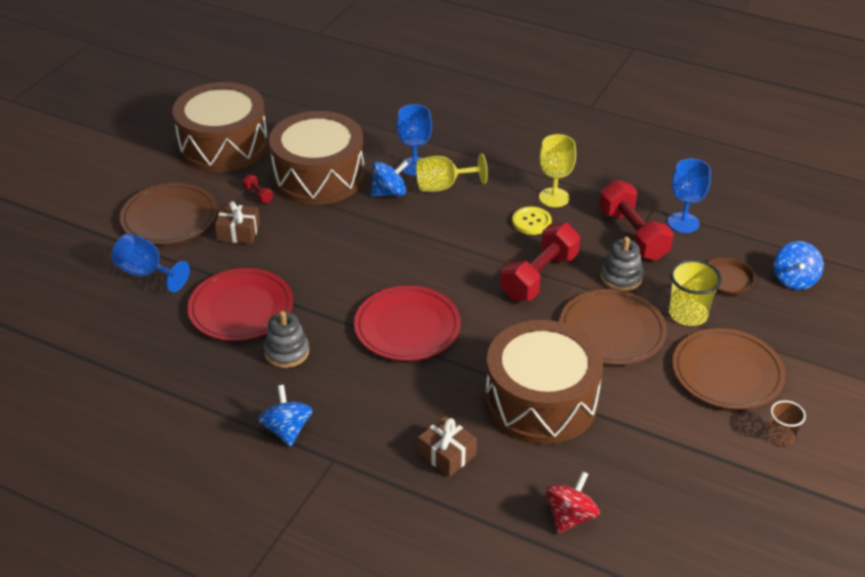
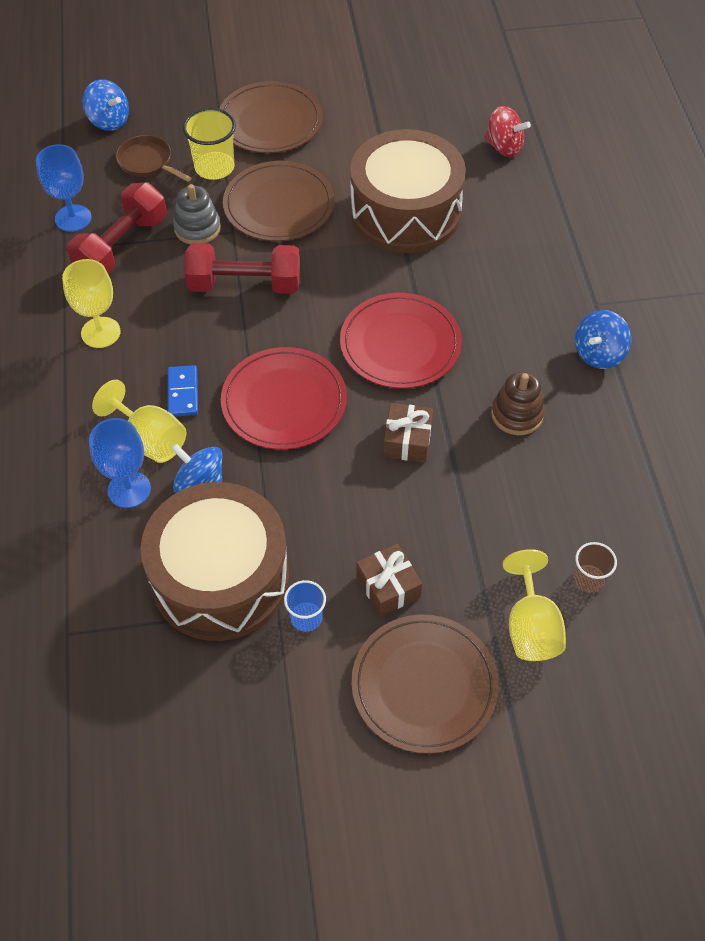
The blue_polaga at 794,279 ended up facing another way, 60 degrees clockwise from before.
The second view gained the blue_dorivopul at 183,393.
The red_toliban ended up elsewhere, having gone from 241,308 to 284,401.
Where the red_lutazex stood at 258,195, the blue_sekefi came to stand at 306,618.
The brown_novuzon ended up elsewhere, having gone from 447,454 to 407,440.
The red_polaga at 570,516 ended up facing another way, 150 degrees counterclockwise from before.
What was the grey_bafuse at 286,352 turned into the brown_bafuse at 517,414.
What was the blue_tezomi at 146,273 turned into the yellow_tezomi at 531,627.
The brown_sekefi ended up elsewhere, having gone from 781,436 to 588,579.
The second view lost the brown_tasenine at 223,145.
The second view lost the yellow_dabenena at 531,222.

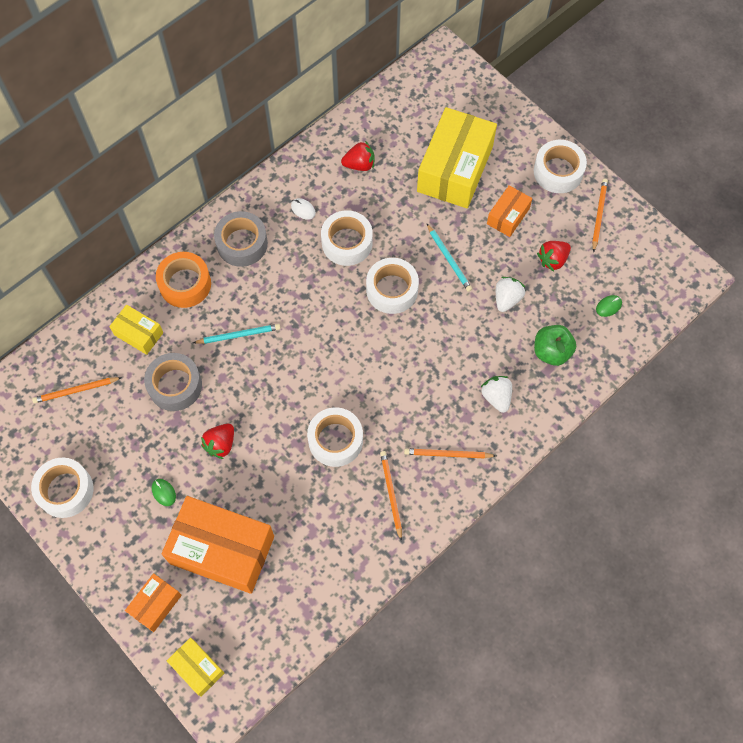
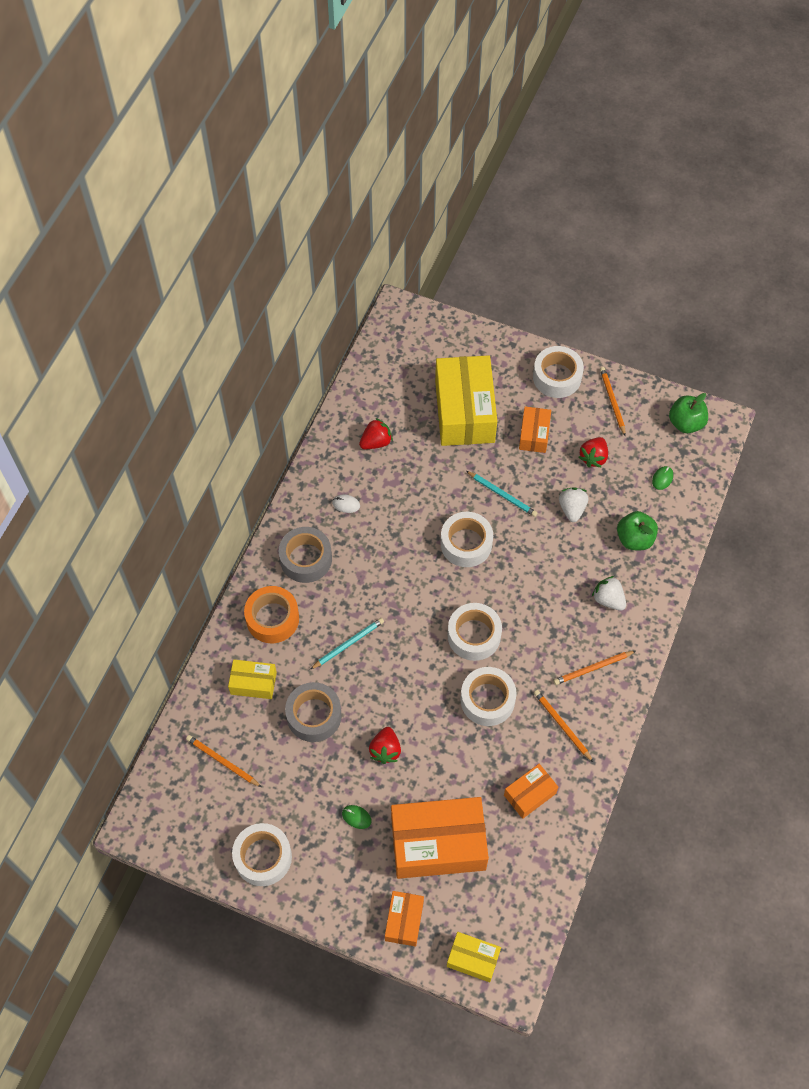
The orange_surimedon at 76,391 ended up facing another way, 75 degrees clockwise from before.
The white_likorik ended up elsewhere, having gone from 347,242 to 474,635.
The second view gained the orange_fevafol at 529,794.
The second view gained the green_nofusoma at 686,423.

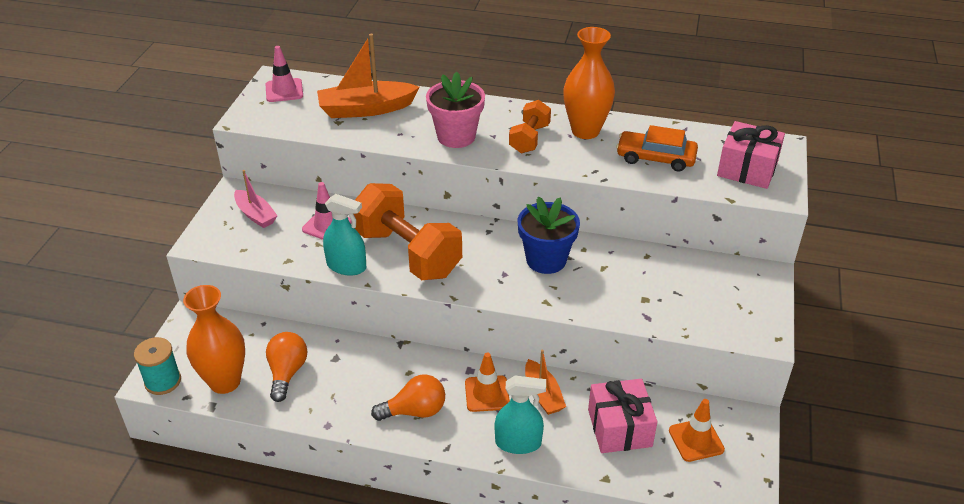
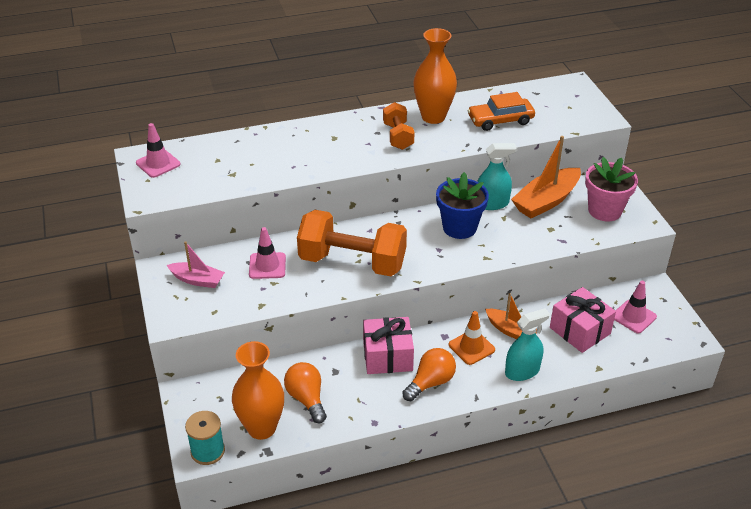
The pink_novuzon ended up elsewhere, having gone from 747,169 to 387,356.
The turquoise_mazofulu ended up elsewhere, having gone from 346,266 to 492,203.
The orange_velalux ended up elsewhere, having gone from 366,109 to 546,201.
The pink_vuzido ended up elsewhere, having gone from 456,136 to 605,210.
What was the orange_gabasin at 696,440 turned into the pink_gabasin at 633,316.

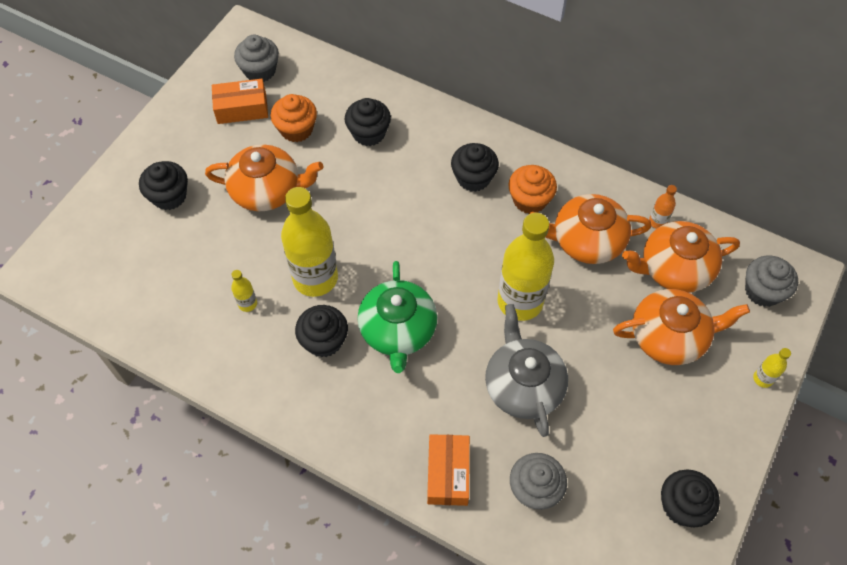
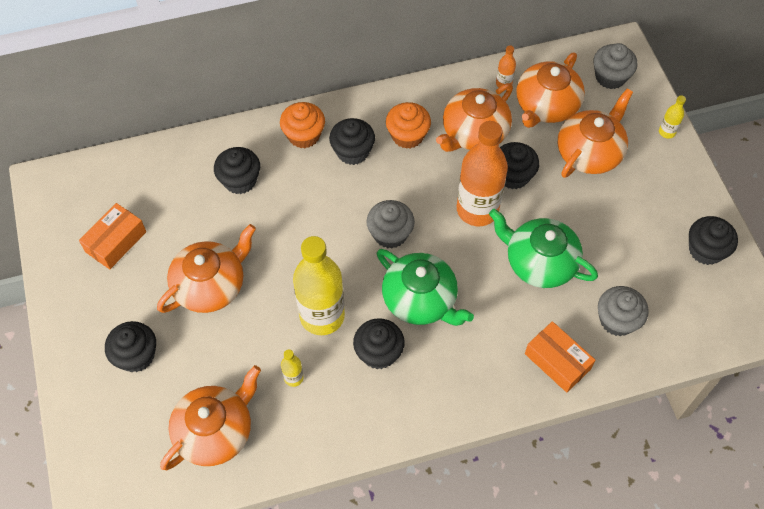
The second view gained the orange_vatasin at 215,431.
The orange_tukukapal ended up elsewhere, having gone from 296,129 to 304,135.
The grey_tukukapal ended up elsewhere, having gone from 260,71 to 390,234.
What was the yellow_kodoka at 520,302 turned into the orange_kodoka at 477,210.
What was the grey_vatasin at 523,385 turned into the green_vatasin at 539,262.
The second view gained the black_tukukapal at 513,175.

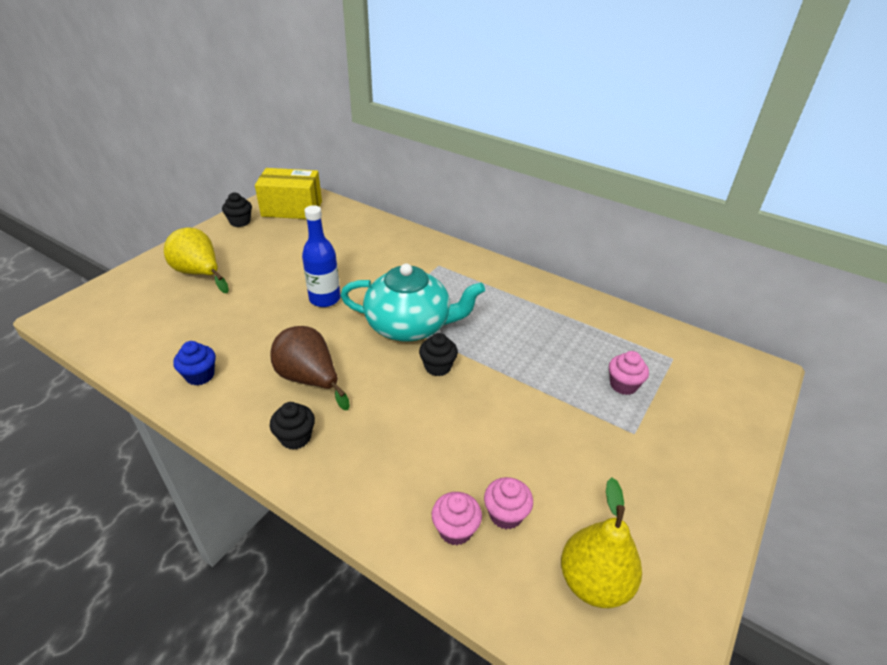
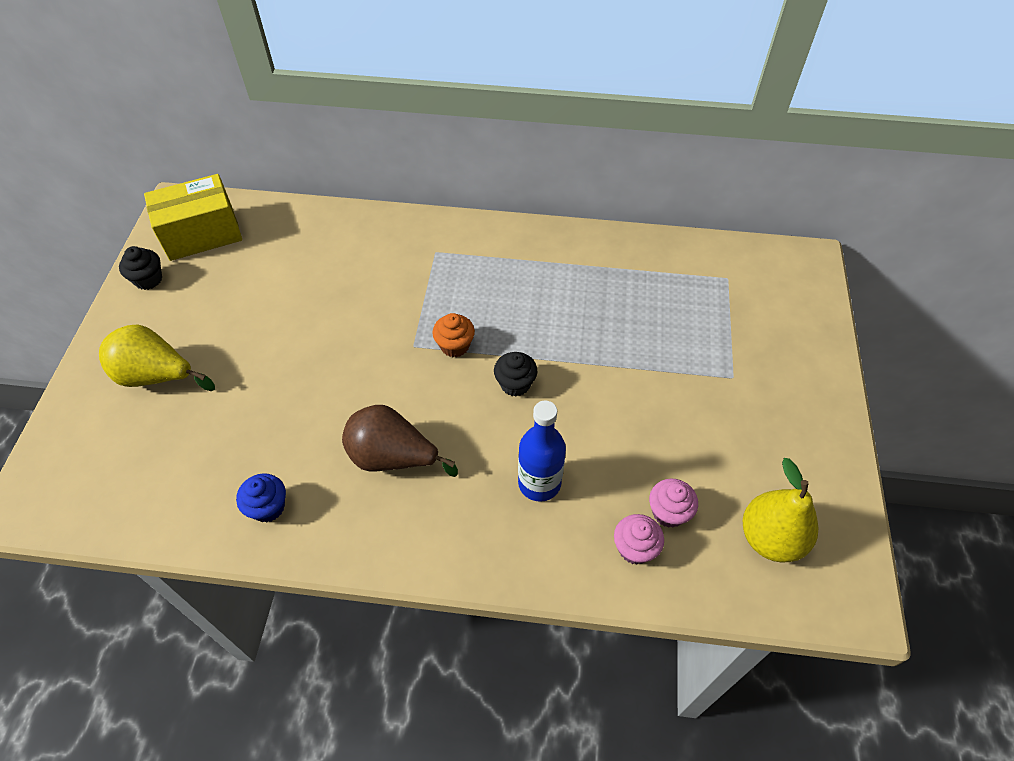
Where the turquoise_vatasin stood at 409,326, the orange_tukukapal came to stand at 454,346.
The blue_kodoka ended up elsewhere, having gone from 325,299 to 539,483.
The second view lost the black_tukukapal at 295,437.
The second view lost the pink_tukukapal at 623,385.

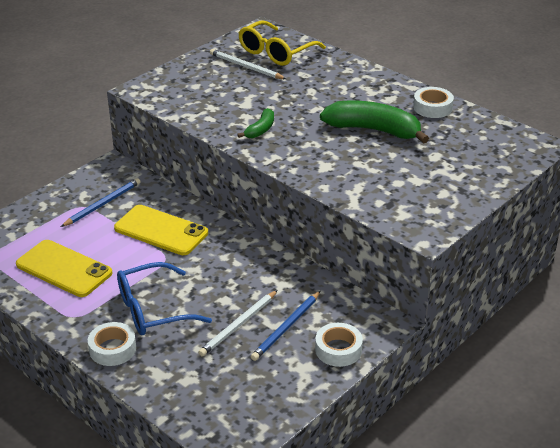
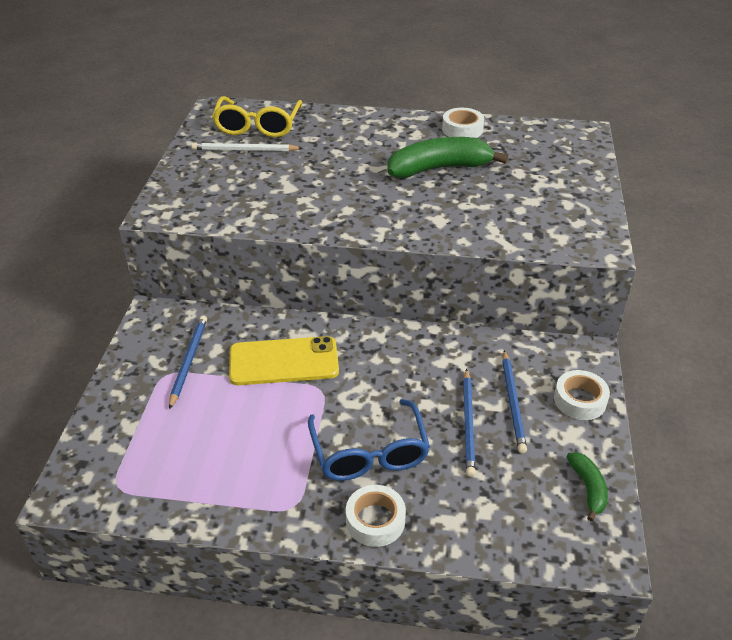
The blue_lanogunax at 153,310 ended up facing another way, 45 degrees counterclockwise from before.
What was the white_surimedon at 238,325 turned into the blue_surimedon at 468,424.
The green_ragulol ended up elsewhere, having gone from 260,130 to 588,488.
The second view lost the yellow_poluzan at 64,269.

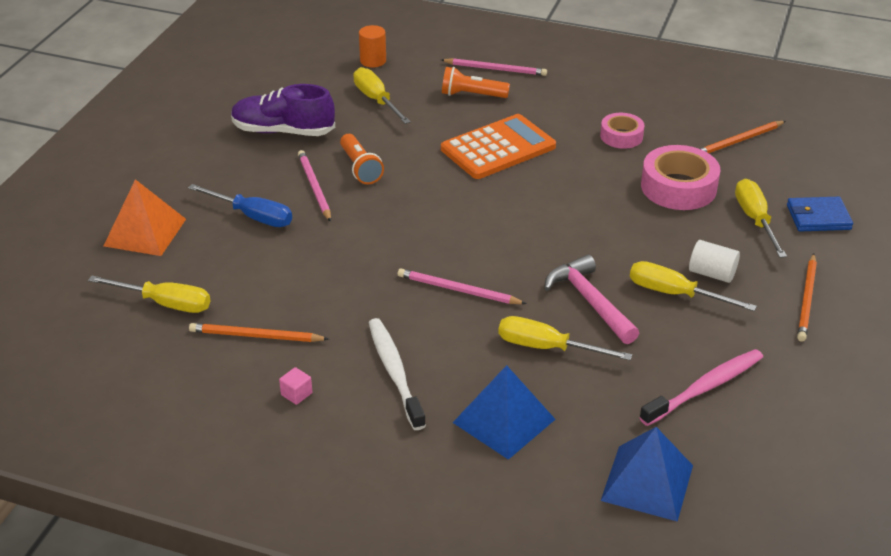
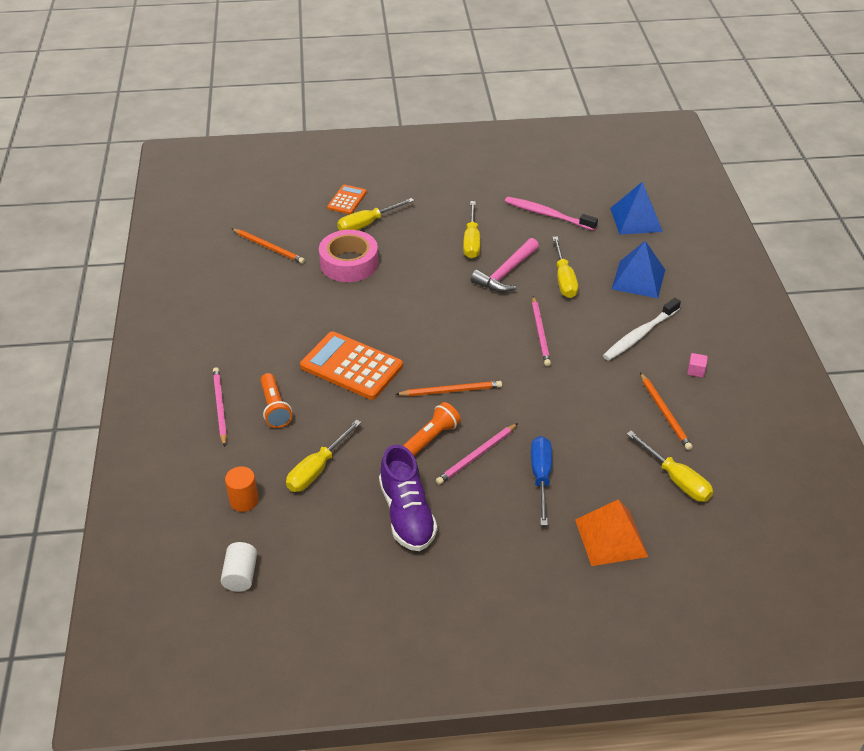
The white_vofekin ended up elsewhere, having gone from 712,273 to 241,575.
Where the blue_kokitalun stood at 818,217, the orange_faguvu came to stand at 347,200.
The orange_surimedon ended up elsewhere, having gone from 807,300 to 451,391.
The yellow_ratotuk at 165,303 ended up facing another way, 150 degrees clockwise from before.
The second view lost the pink_likorik at 621,136.

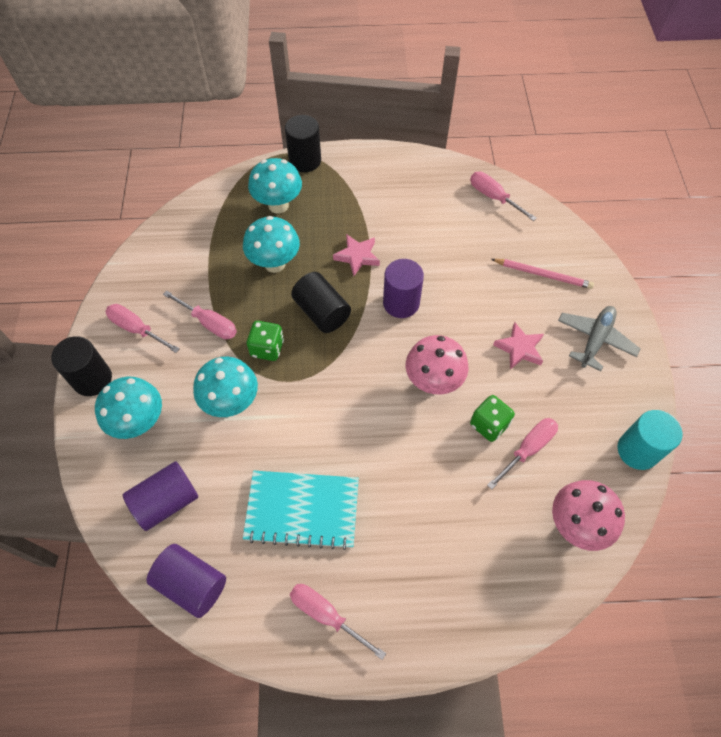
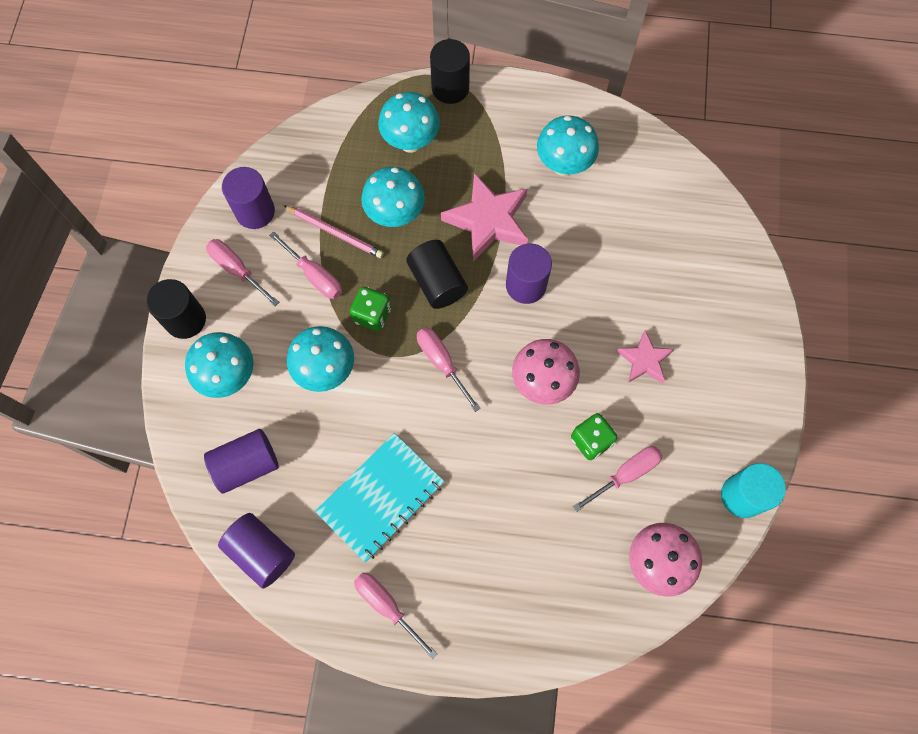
The second view gained the purple_vofekin at 255,211.
The pink_surimedon ended up elsewhere, having gone from 543,274 to 335,233.
The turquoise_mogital at 302,510 ended up facing another way, 60 degrees counterclockwise from before.
The pink_ratotuk ended up elsewhere, having gone from 494,197 to 442,363.
The size of the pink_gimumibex at 357,256 changed by a factor of 1.70.
The second view gained the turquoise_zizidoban at 563,165.
The second view lost the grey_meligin at 595,340.

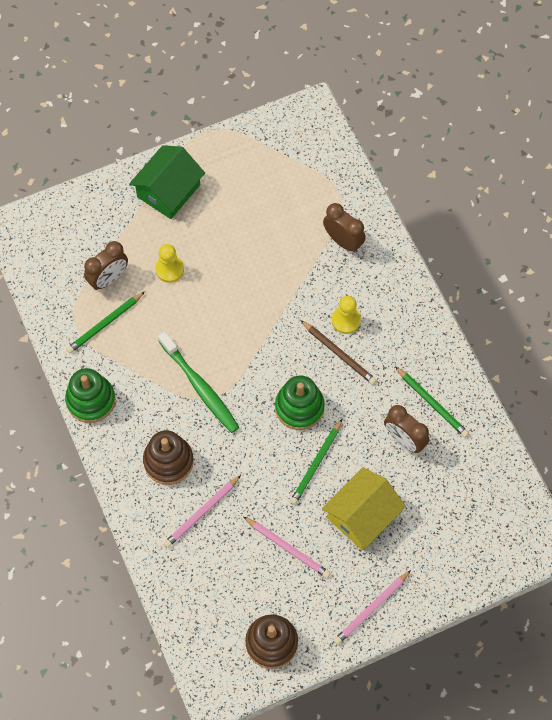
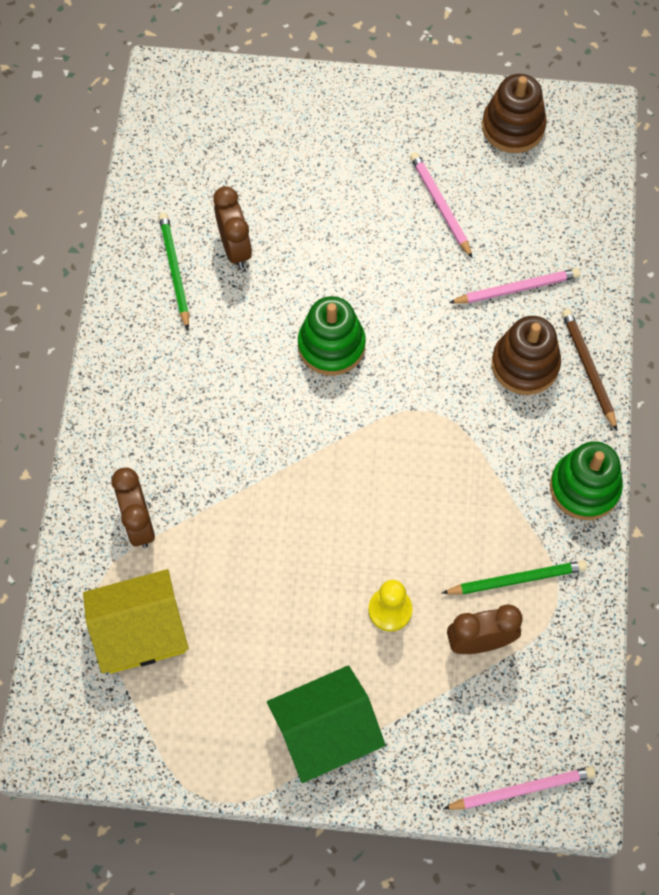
The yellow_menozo ended up elsewhere, having gone from 362,515 to 140,631.
The pink_surimedon ended up elsewhere, having gone from 371,608 to 521,790.
The brown_surimedon ended up elsewhere, having gone from 338,353 to 588,369.
The second view lost the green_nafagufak at 200,386.
The second view lost the green_surimedon at 316,463.
The second view lost the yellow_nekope at 346,320.

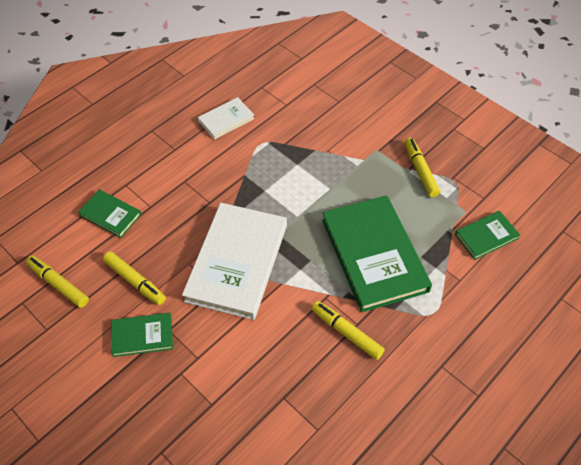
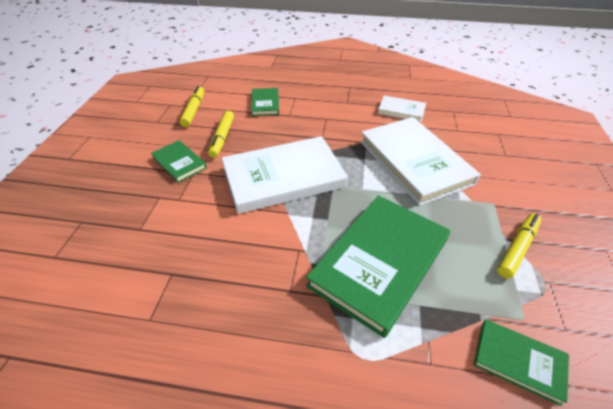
The second view gained the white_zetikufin at 414,162.
The second view lost the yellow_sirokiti at 346,333.

